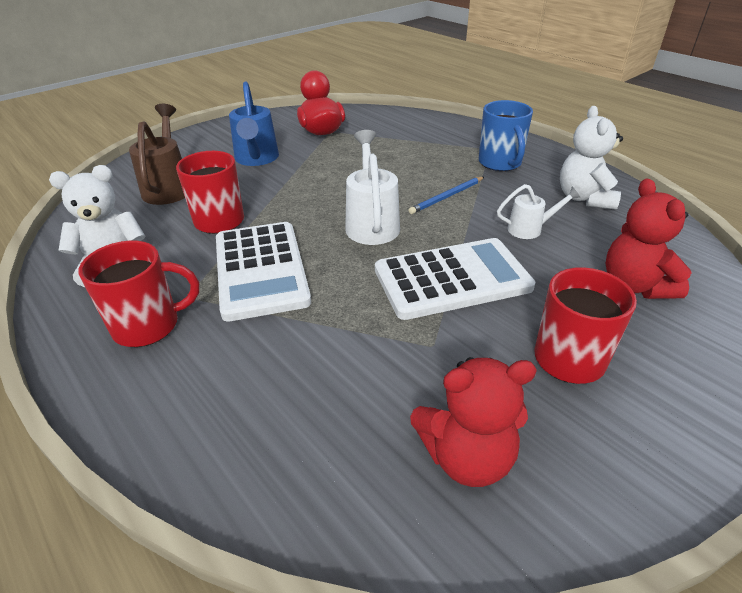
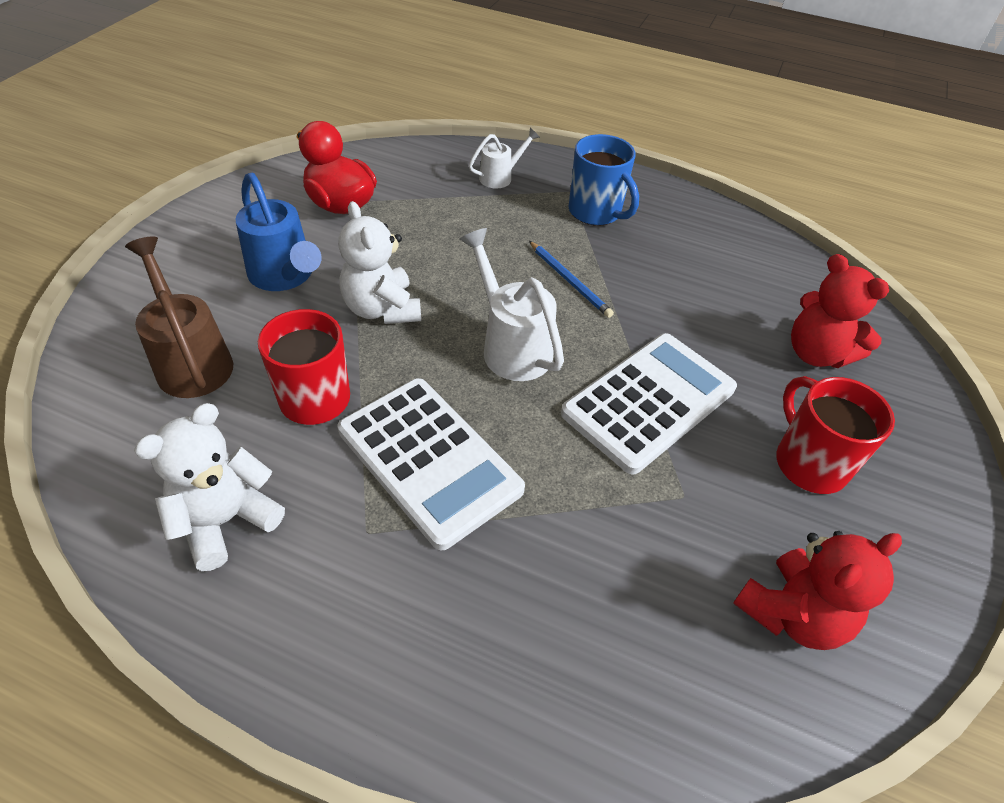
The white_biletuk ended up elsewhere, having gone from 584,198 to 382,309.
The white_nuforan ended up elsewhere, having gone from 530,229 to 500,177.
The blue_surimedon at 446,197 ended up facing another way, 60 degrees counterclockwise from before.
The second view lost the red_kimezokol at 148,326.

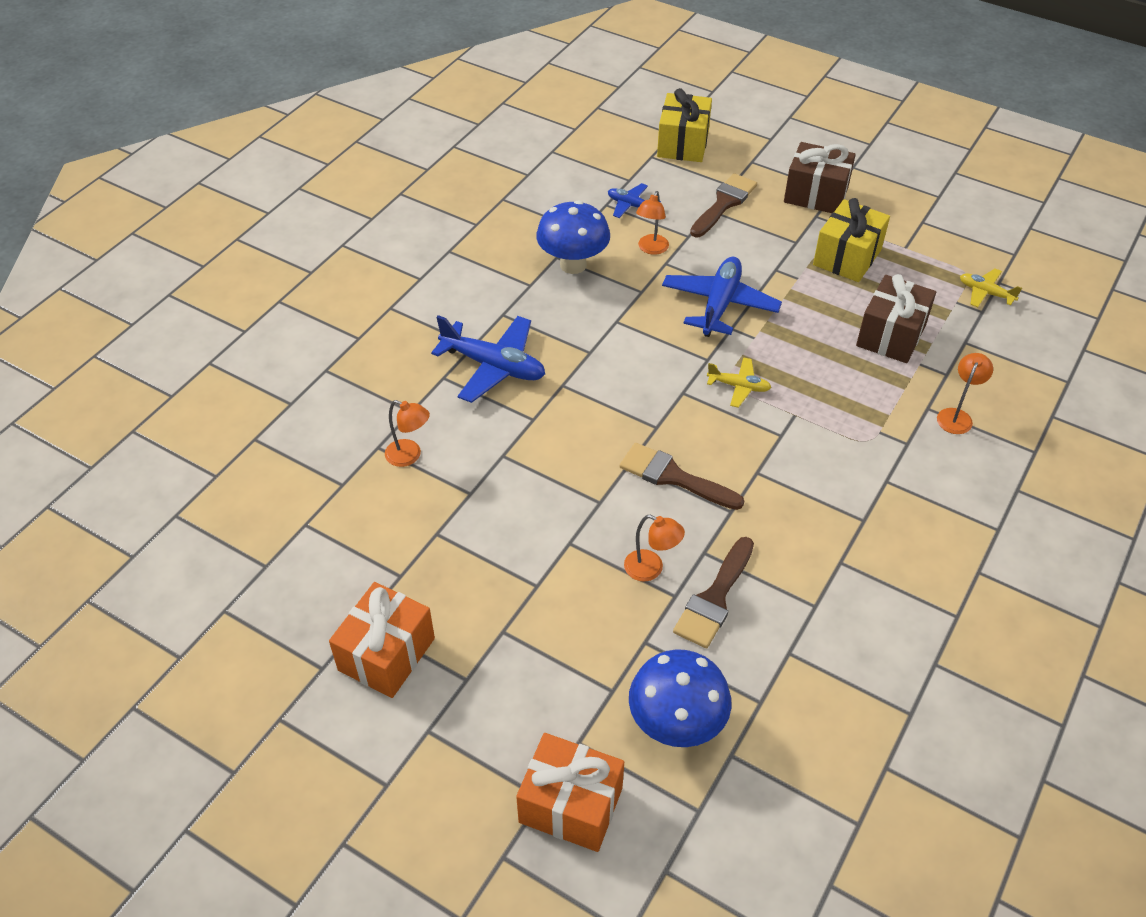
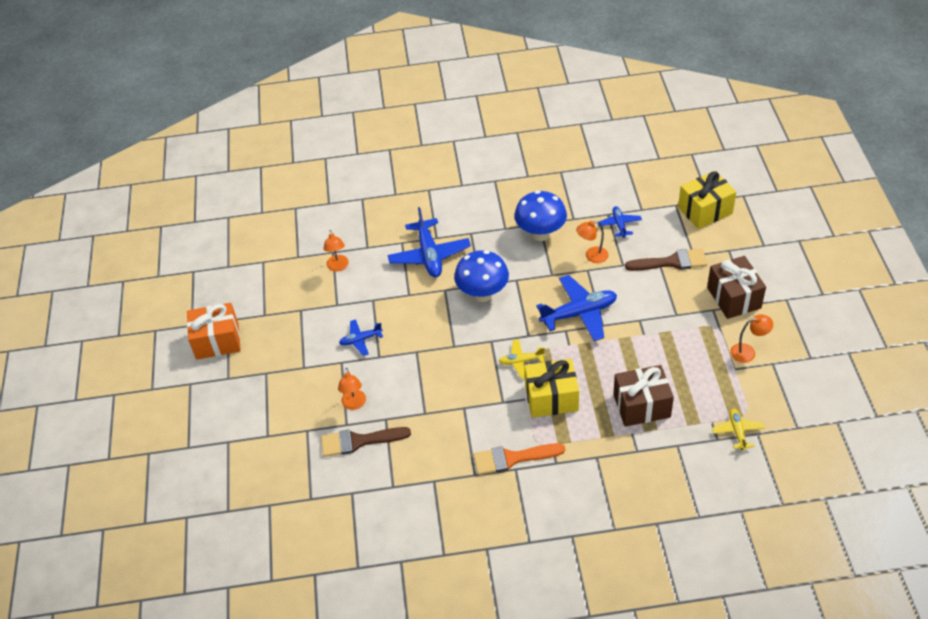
The second view gained the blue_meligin at 361,340.
The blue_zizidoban ended up elsewhere, having gone from 676,724 to 482,294.
The second view gained the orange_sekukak at 512,458.
The yellow_meligin at 738,386 ended up facing another way, 105 degrees clockwise from before.
The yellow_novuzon ended up elsewhere, having gone from 847,257 to 551,398.
The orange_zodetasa ended up elsewhere, having gone from 957,416 to 748,352.
The second view lost the orange_novuzon at 571,805.
The second view lost the brown_sekukak at 674,477.

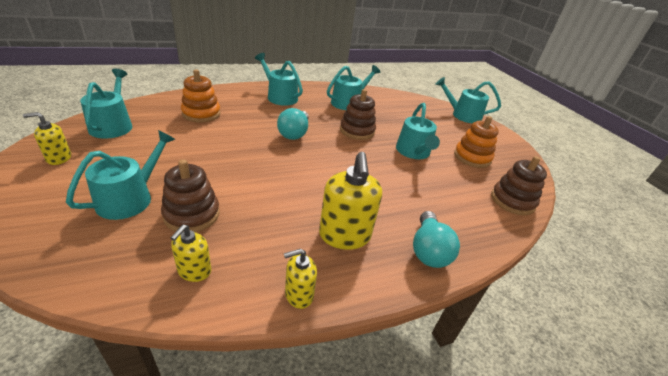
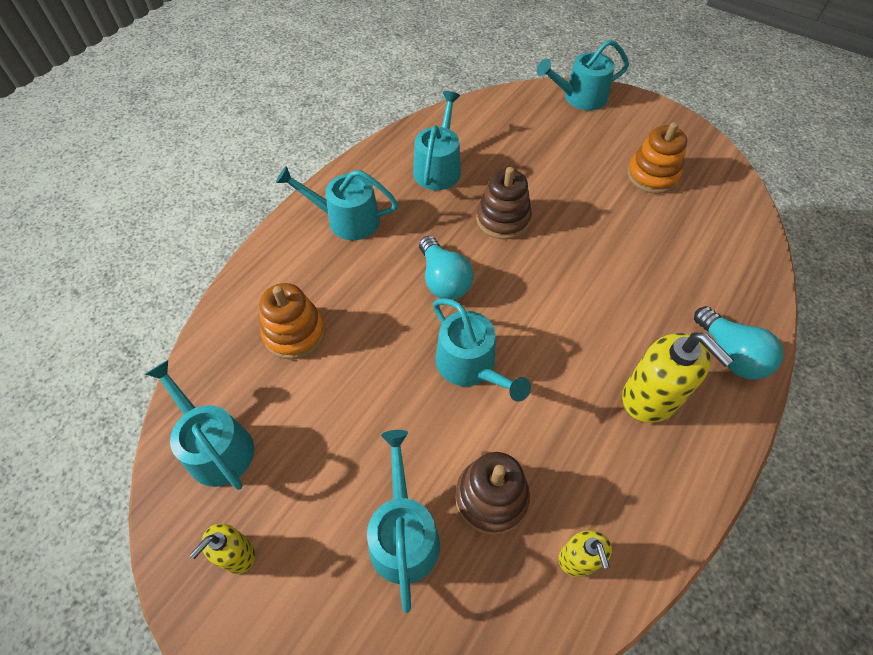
The turquoise_nuforan ended up elsewhere, having gone from 413,152 to 470,366.
The second view lost the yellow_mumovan at 298,294.
The second view lost the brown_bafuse at 512,201.

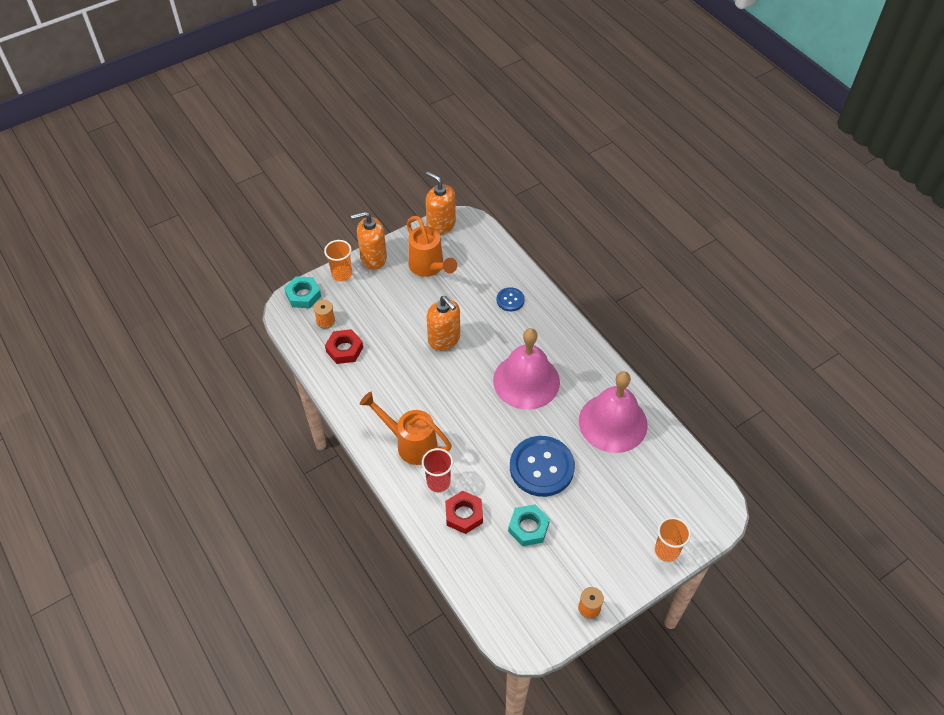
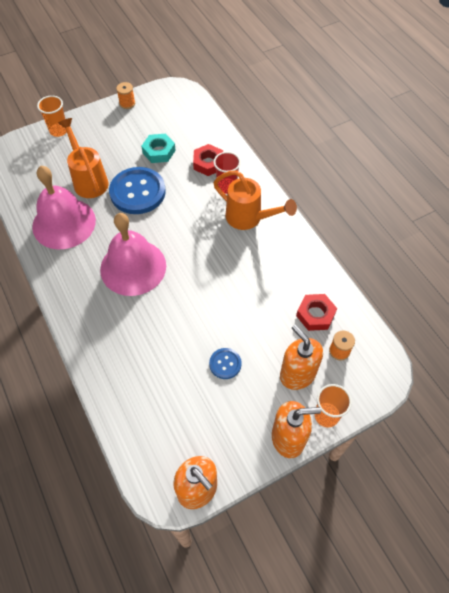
The orange_nuforan ended up elsewhere, having gone from 429,268 to 88,179.
The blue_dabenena ended up elsewhere, having gone from 510,300 to 225,364.
The orange_mumovan ended up elsewhere, having gone from 444,339 to 297,374.
The second view lost the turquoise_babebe at 303,295.

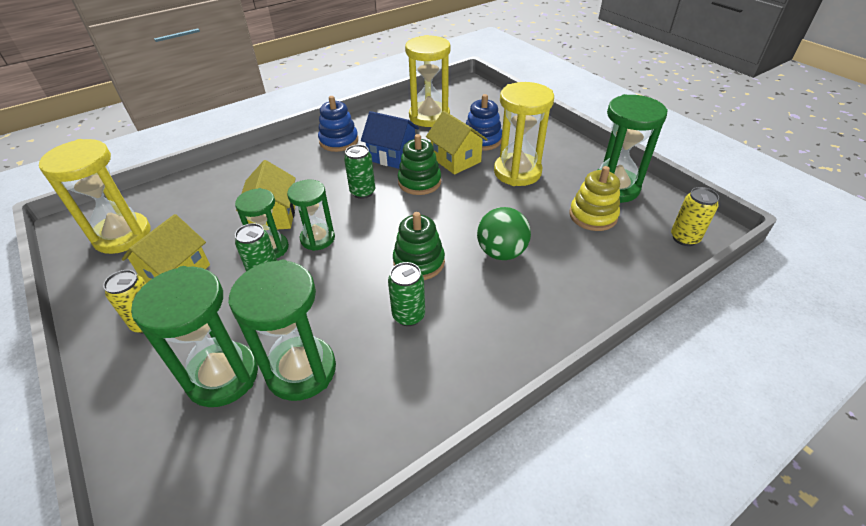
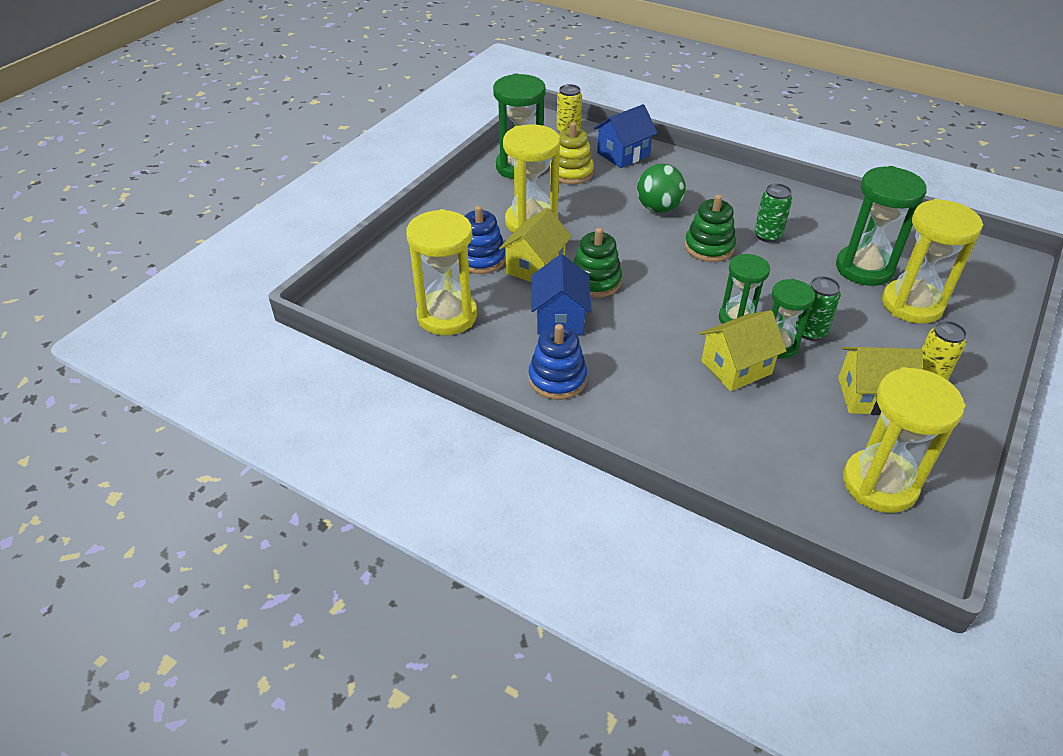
The second view gained the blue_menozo at 623,154.
What was the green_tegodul at 223,376 turned into the yellow_tegodul at 912,304.
The second view lost the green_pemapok at 363,192.

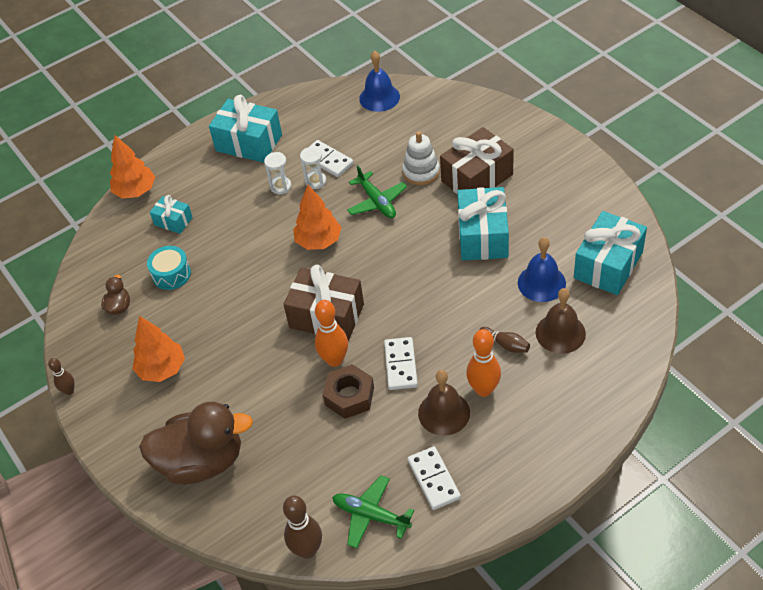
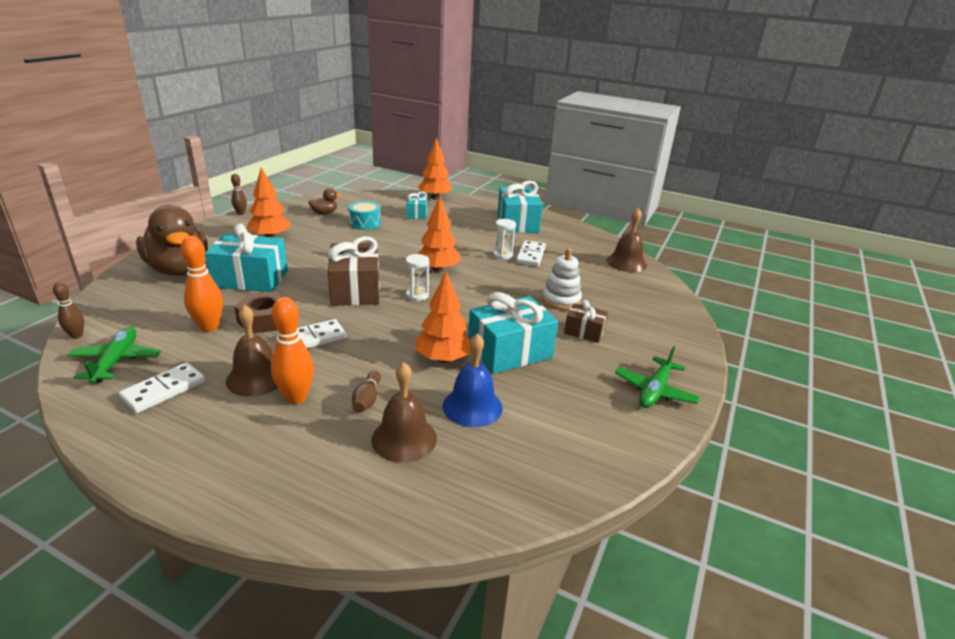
The size of the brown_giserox at 307,550 changed by a factor of 0.58.
The orange_giserox ended up elsewhere, having gone from 334,360 to 209,327.
The turquoise_novuzon ended up elsewhere, having gone from 608,265 to 250,279.
The white_tegodul ended up elsewhere, having gone from 281,186 to 417,295.
The second view gained the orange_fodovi at 443,359.
The size of the brown_novuzon at 477,178 changed by a factor of 0.54.
What was the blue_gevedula at 379,97 turned into the brown_gevedula at 626,263.
The green_meligin ended up elsewhere, having gone from 377,202 to 655,391.

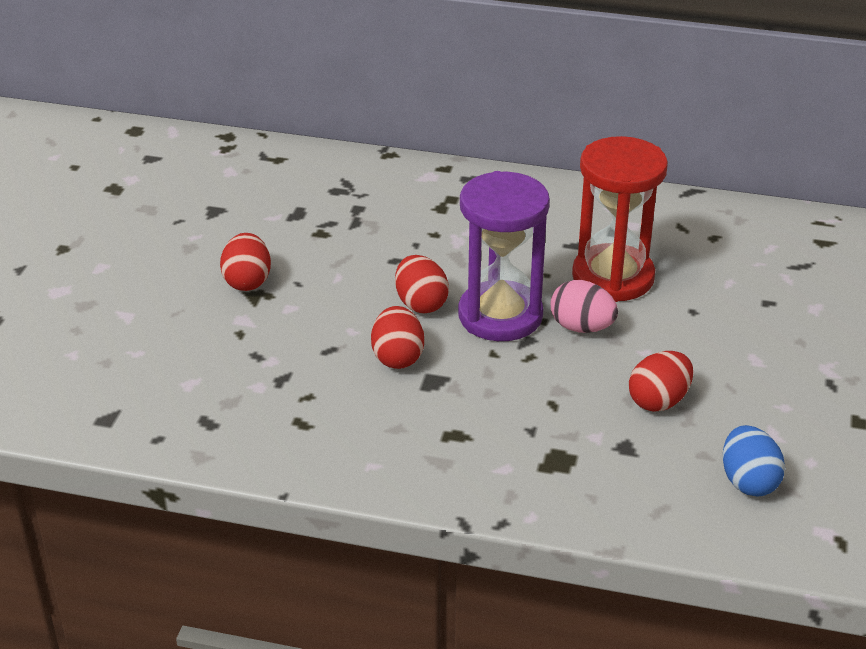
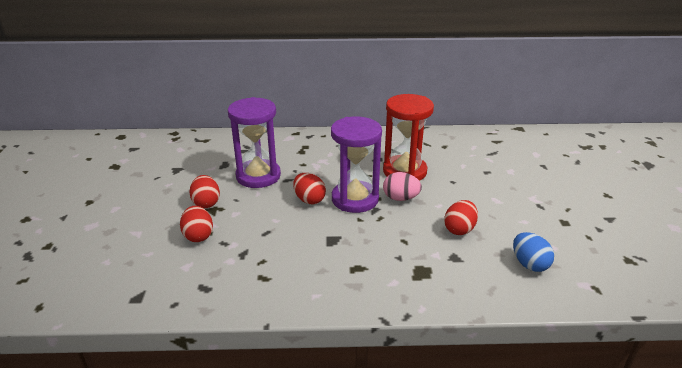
The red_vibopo ended up elsewhere, having gone from 397,357 to 198,236.
The second view gained the purple_tegodul at 258,176.

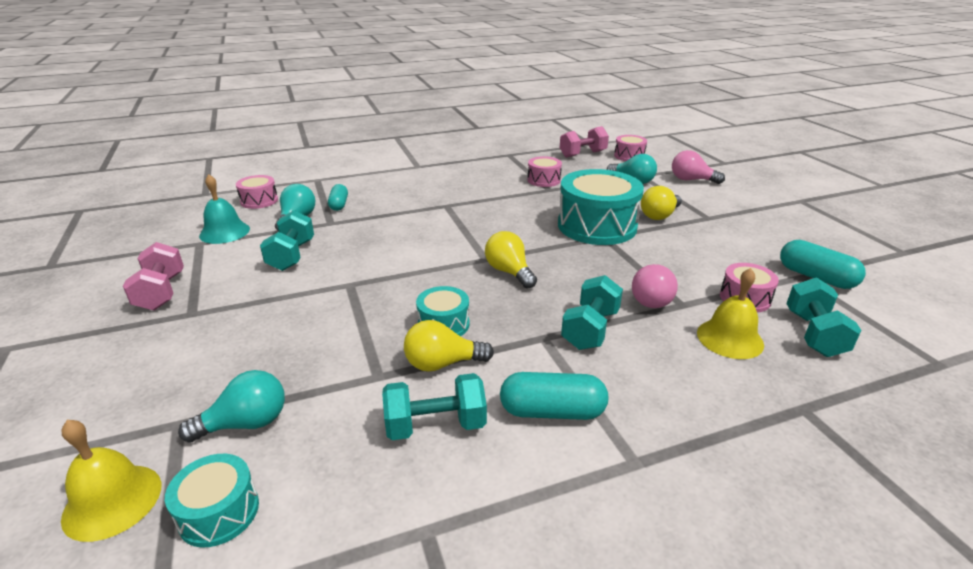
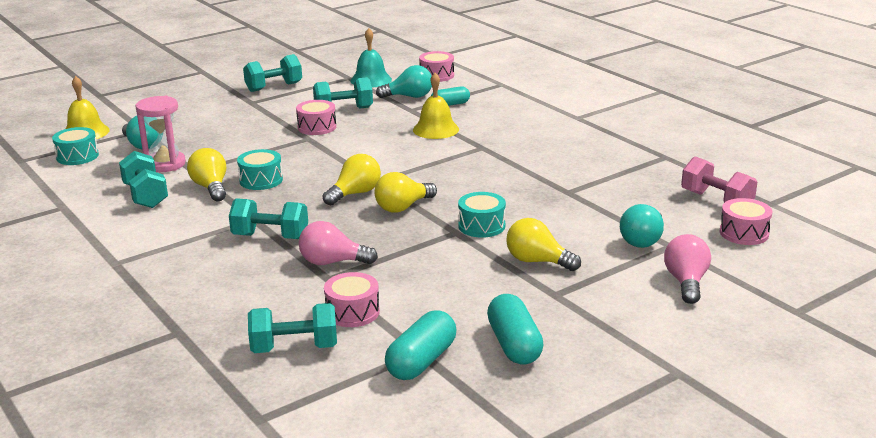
The second view gained the pink_tegodul at 165,164.
What was the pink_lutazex at 161,292 turned into the turquoise_lutazex at 274,87.
The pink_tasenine ended up elsewhere, having gone from 544,180 to 317,127.
The second view gained the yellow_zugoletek at 403,207.
The yellow_gevedula ended up elsewhere, having gone from 730,338 to 436,129.
The size of the turquoise_tasenine at 597,226 changed by a factor of 0.50.
The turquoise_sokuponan ended up elsewhere, having gone from 552,411 to 514,345.

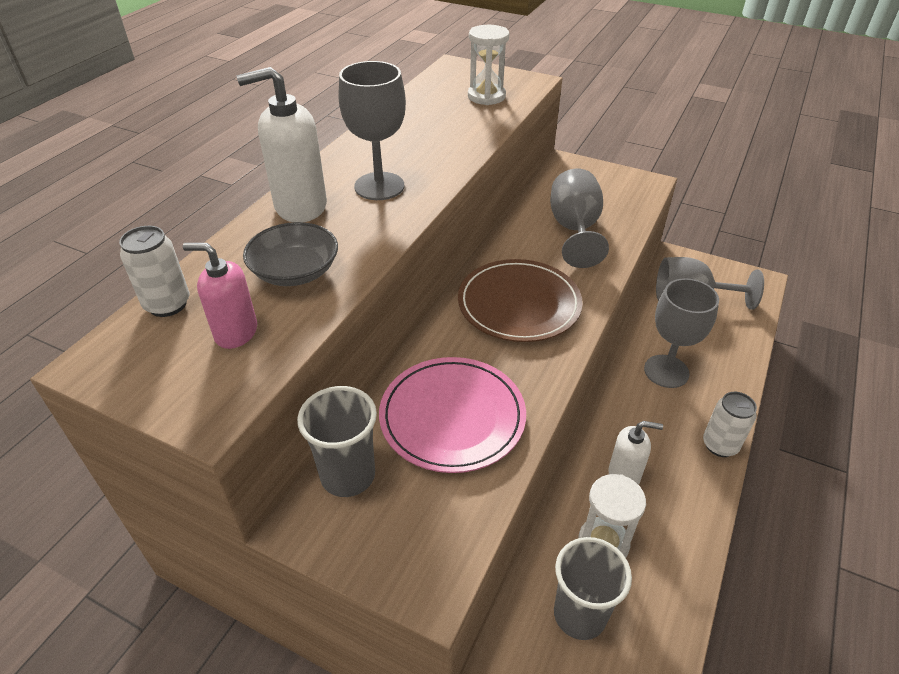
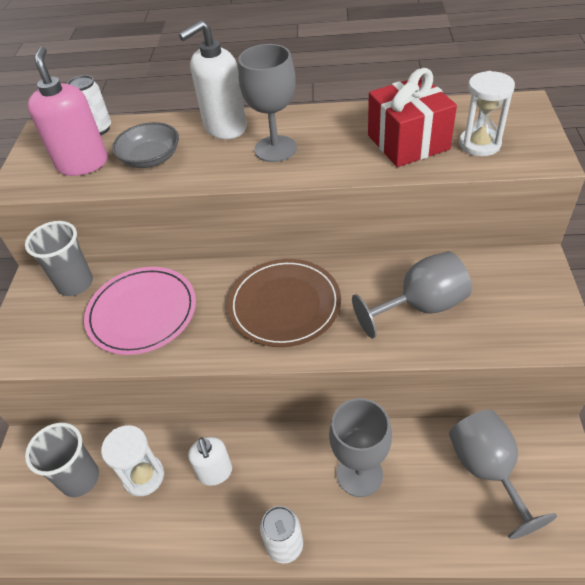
The size of the pink_mumovan at 236,332 changed by a factor of 1.60.
The white_mumovan at 300,206 ended up facing another way, 90 degrees counterclockwise from before.
The second view gained the red_novuzon at 408,142.

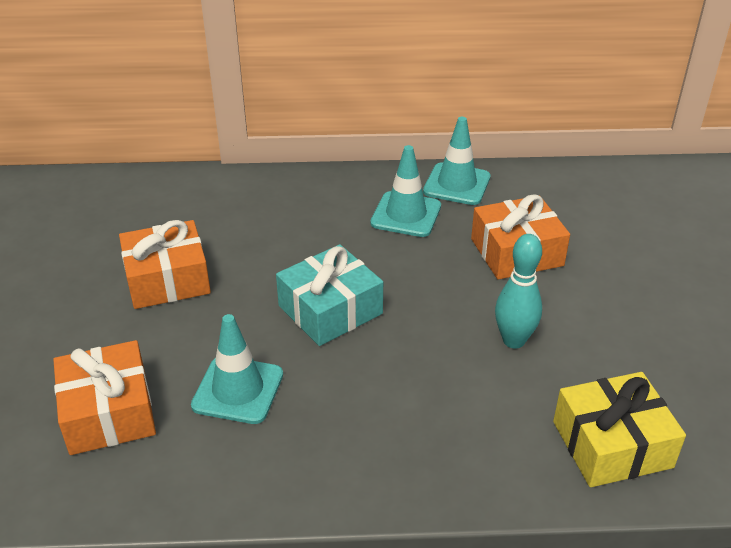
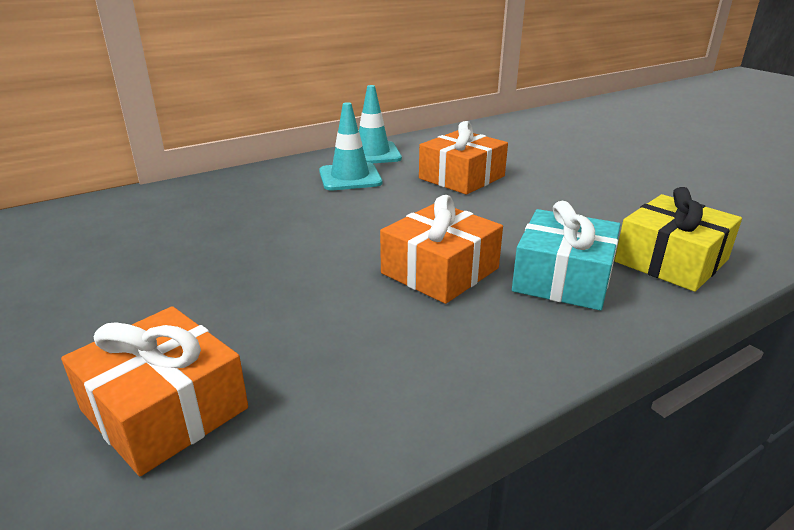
The orange_novuzon ended up elsewhere, having gone from 167,279 to 440,271.
The turquoise_novuzon ended up elsewhere, having gone from 330,310 to 563,278.
The second view lost the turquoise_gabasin at 238,390.
The second view lost the turquoise_giserox at 513,340.

